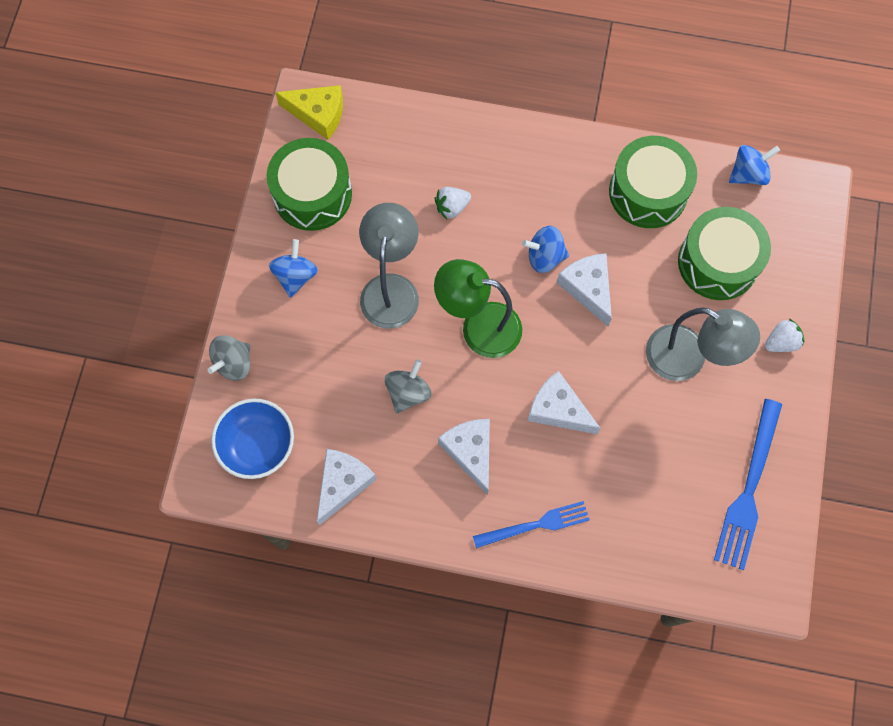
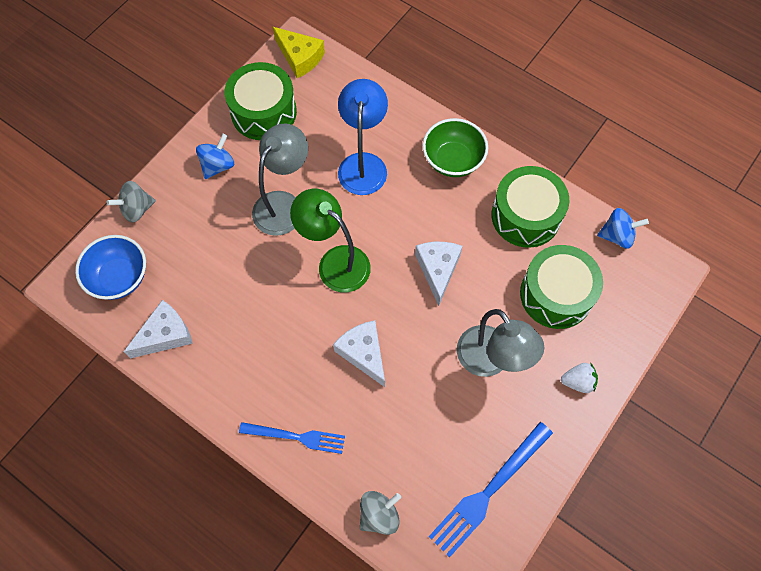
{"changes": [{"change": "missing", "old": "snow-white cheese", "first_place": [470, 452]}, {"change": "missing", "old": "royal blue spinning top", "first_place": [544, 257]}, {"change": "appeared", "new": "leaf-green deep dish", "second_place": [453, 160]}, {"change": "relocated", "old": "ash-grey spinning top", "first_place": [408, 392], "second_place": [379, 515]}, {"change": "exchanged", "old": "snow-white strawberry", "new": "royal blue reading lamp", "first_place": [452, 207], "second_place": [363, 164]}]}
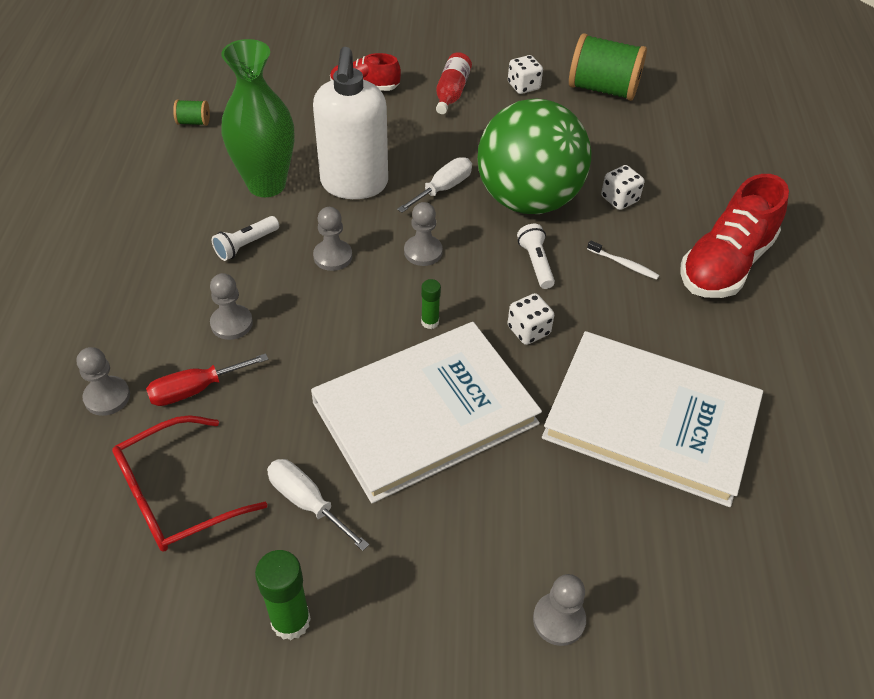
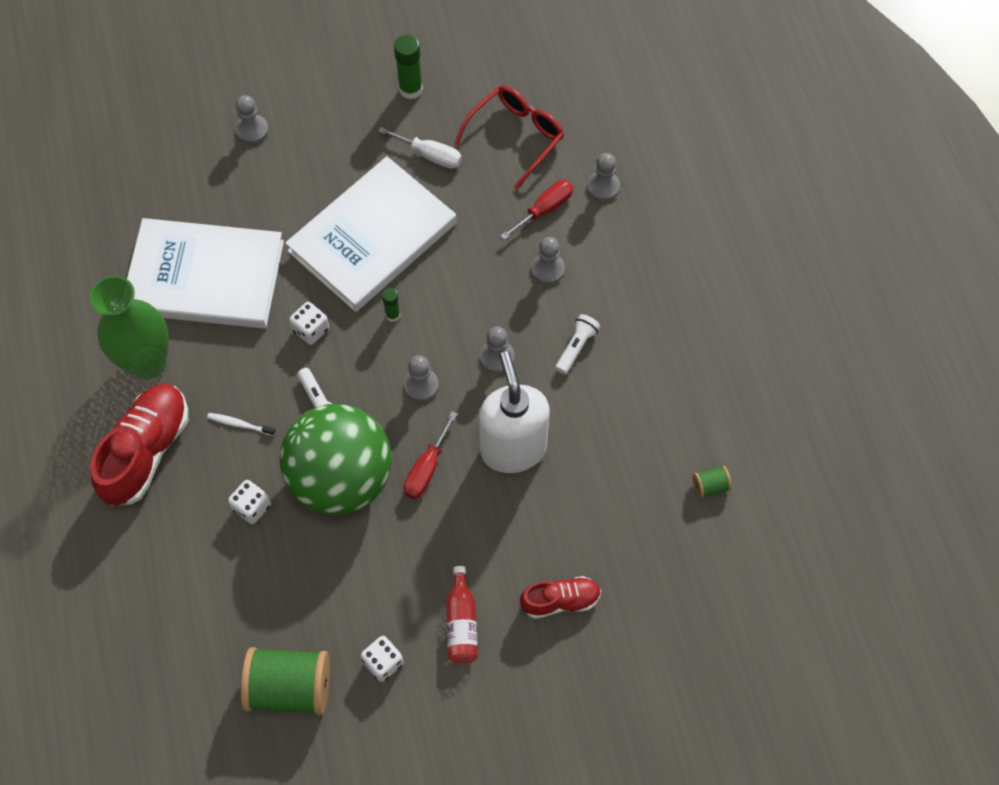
{"changes": [{"change": "relocated", "old": "leaf-green vase", "first_place": [266, 184], "second_place": [148, 362]}, {"change": "colour", "old": "snow-white flat screwdriver", "new": "crimson flat screwdriver", "first_place": [443, 189], "second_place": [426, 469]}]}
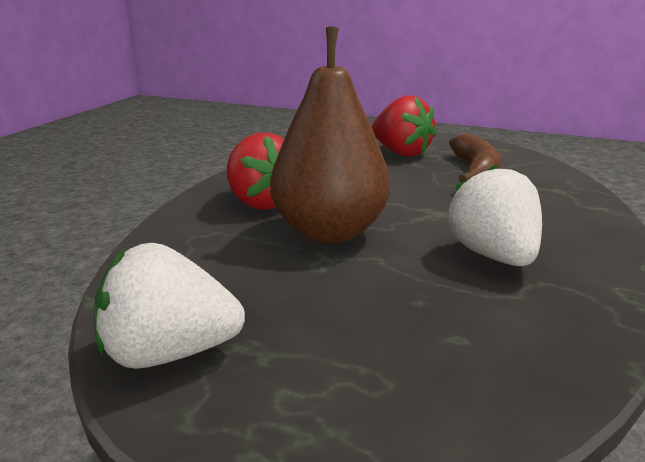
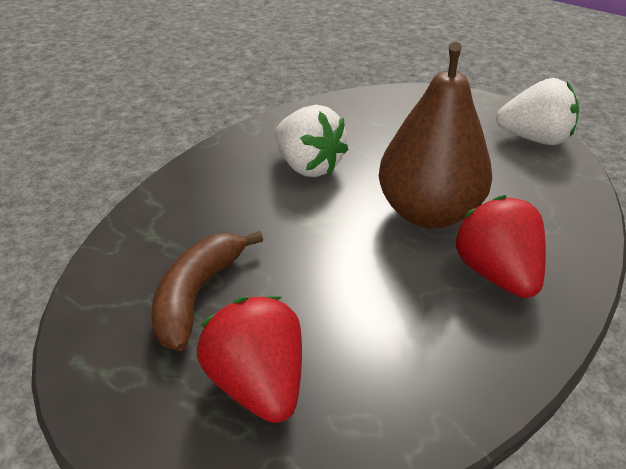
{"changes": [{"change": "spun", "old": "snow-white strawberry", "first_place": [493, 256], "second_place": [308, 166], "degrees": -45}]}
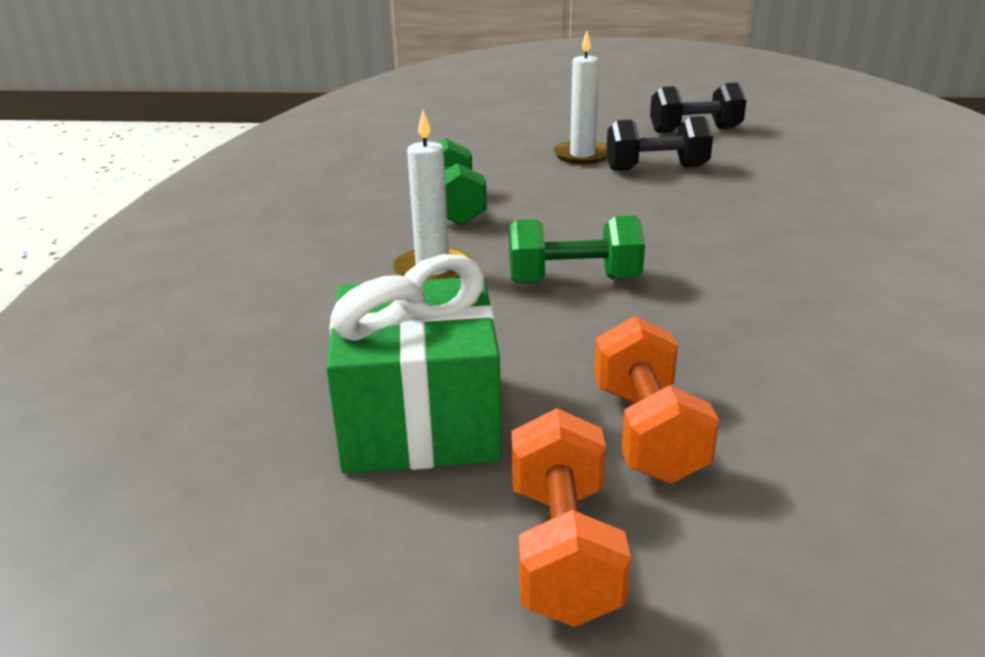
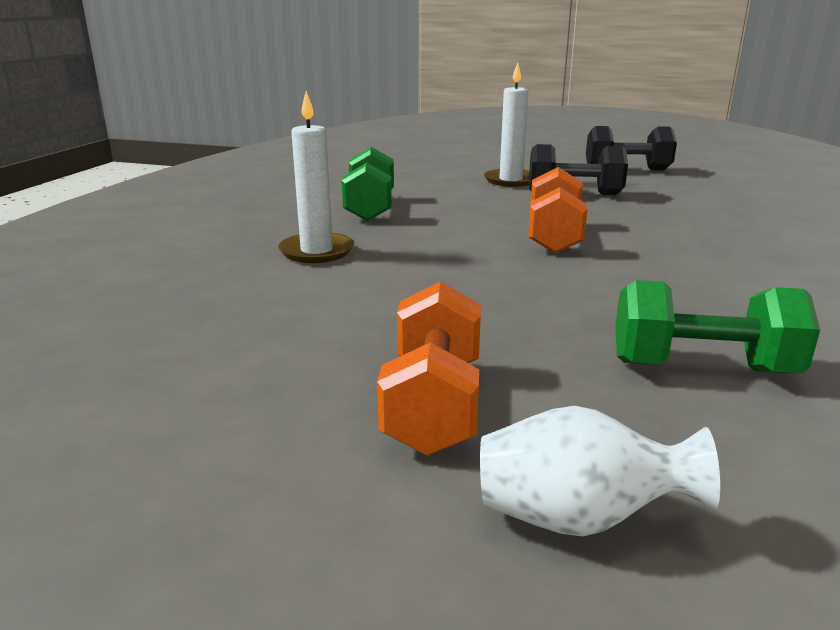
{"changes": [{"change": "missing", "old": "leaf-green wrapped gift", "first_place": [420, 420]}, {"change": "appeared", "new": "snow-white vase", "second_place": [577, 519]}, {"change": "relocated", "old": "leaf-green dumbbell", "first_place": [573, 280], "second_place": [702, 367]}, {"change": "relocated", "old": "bright orange dumbbell", "first_place": [563, 550], "second_place": [553, 236]}]}
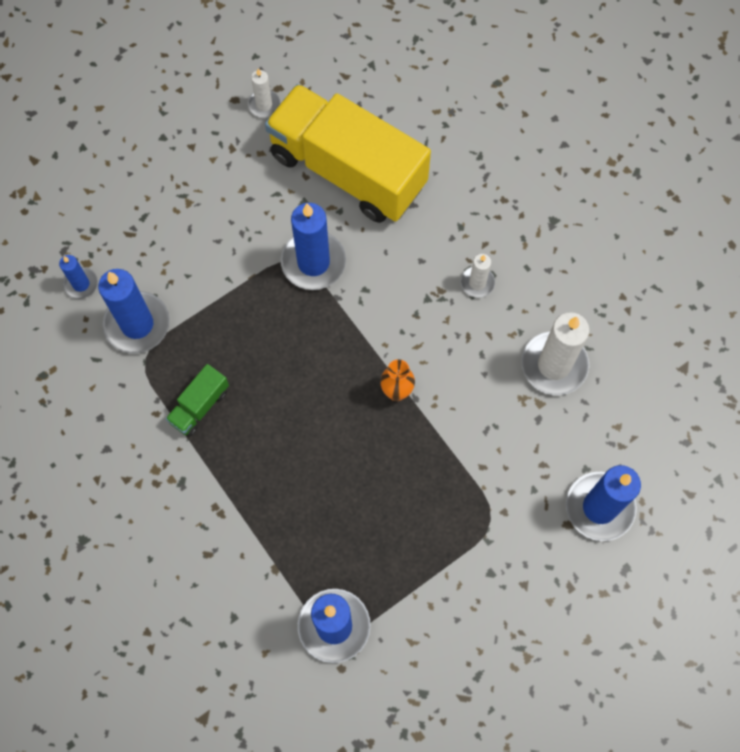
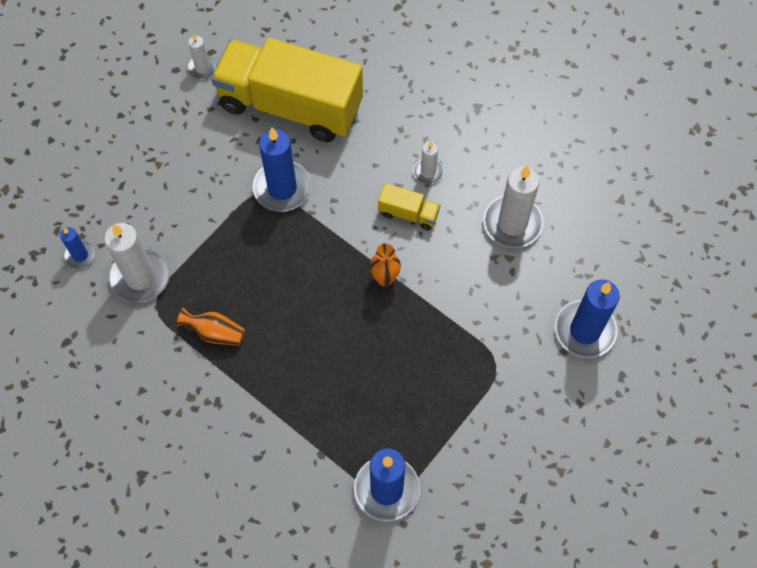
{"changes": [{"change": "appeared", "new": "bright yellow toy truck", "second_place": [408, 213]}, {"change": "exchanged", "old": "leaf-green toy truck", "new": "bright orange vase", "first_place": [199, 406], "second_place": [215, 333]}, {"change": "colour", "old": "royal blue pillar candle", "new": "snow-white pillar candle", "first_place": [137, 324], "second_place": [140, 277]}]}
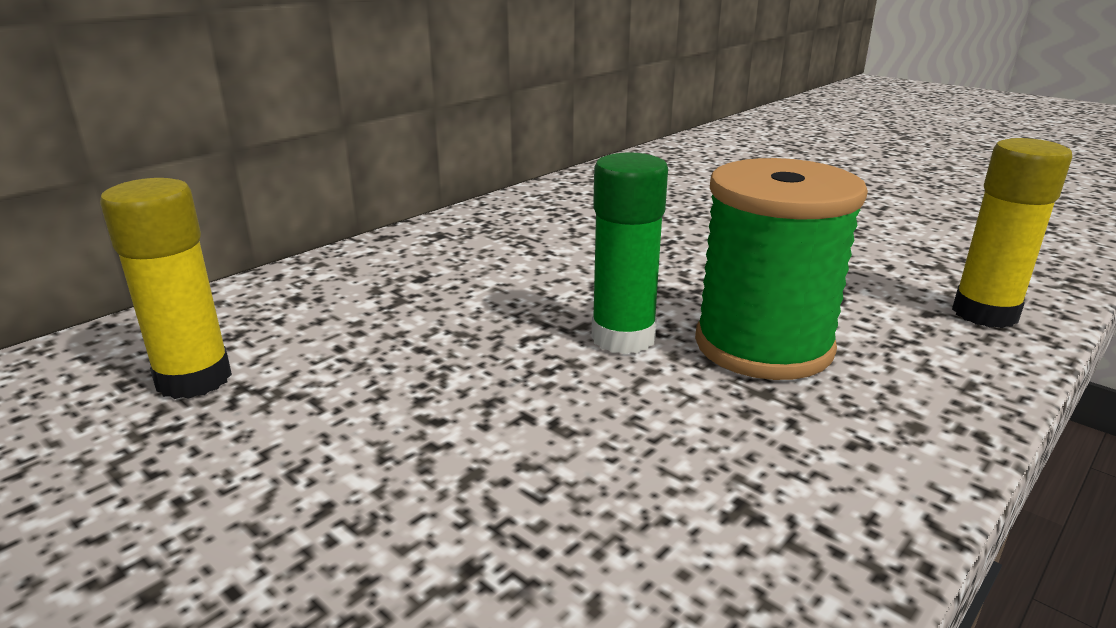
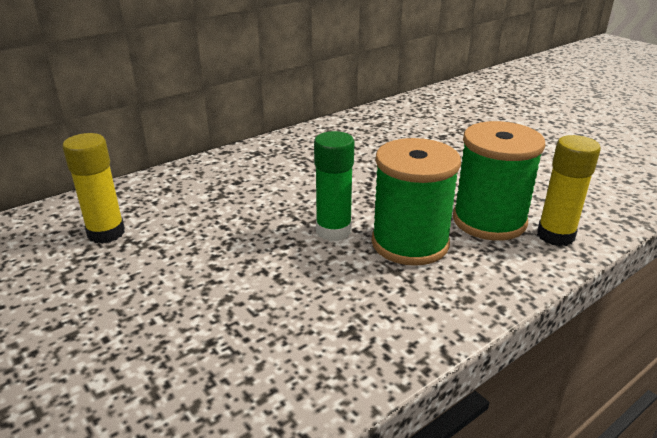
{"changes": [{"change": "appeared", "new": "leaf-green bobbin", "second_place": [489, 221]}]}
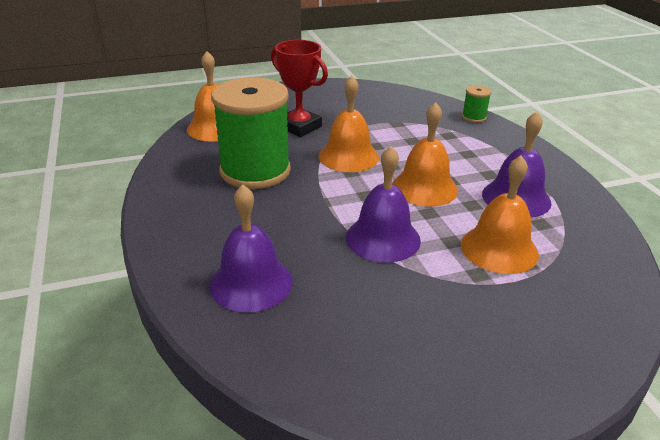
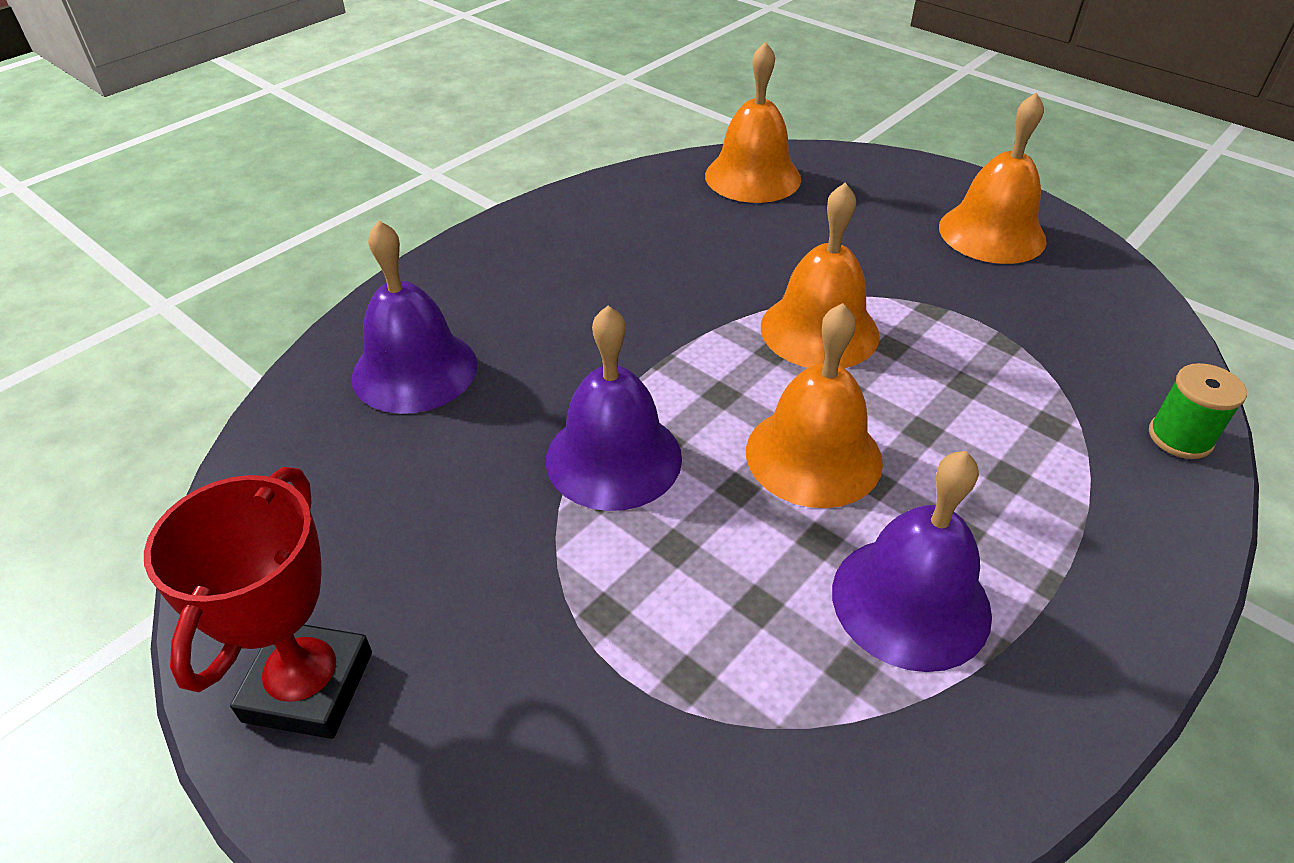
{"changes": [{"change": "missing", "old": "leaf-green bobbin", "first_place": [255, 171]}, {"change": "relocated", "old": "crimson award cup", "first_place": [299, 127], "second_place": [308, 686]}, {"change": "relocated", "old": "bright orange school bell", "first_place": [499, 249], "second_place": [992, 233]}]}
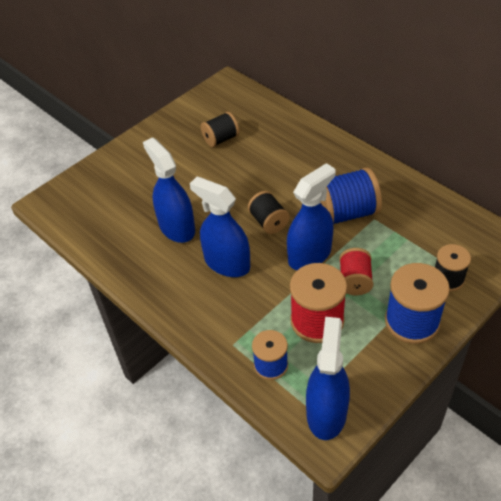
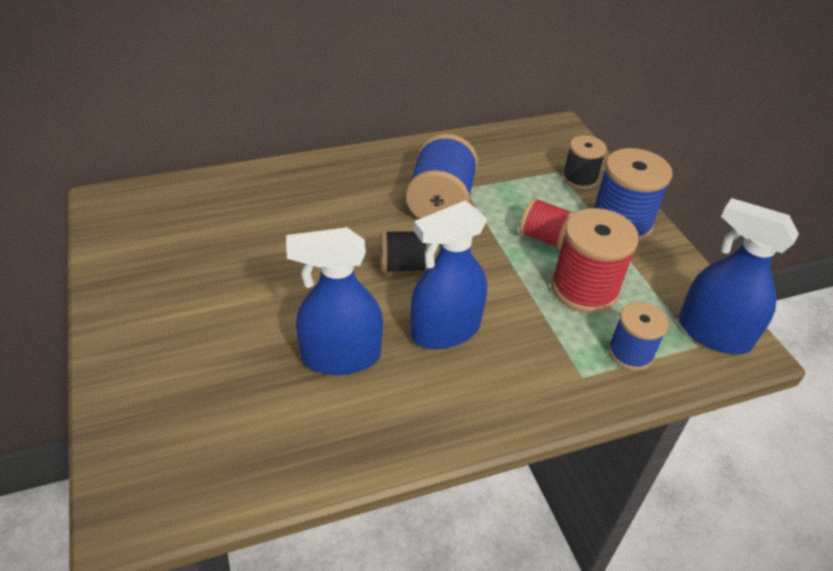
{"changes": [{"change": "missing", "old": "jet-black bobbin", "first_place": [221, 139]}, {"change": "missing", "old": "royal blue sprayer", "first_place": [309, 255]}]}
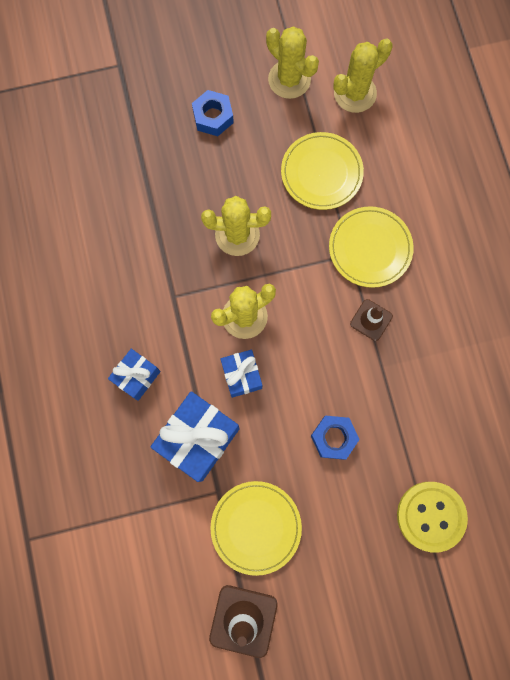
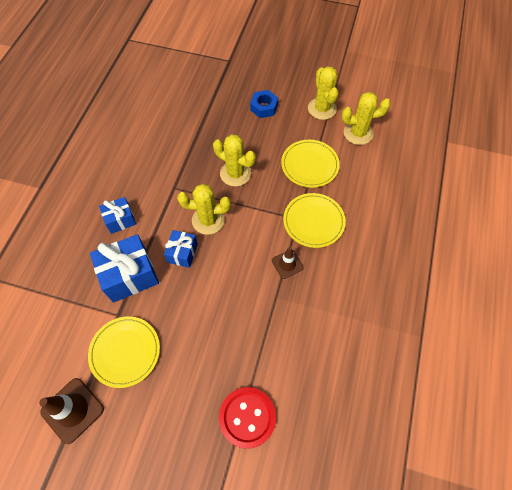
{"changes": [{"change": "missing", "old": "royal blue nut", "first_place": [334, 438]}, {"change": "colour", "old": "bright yellow sewing button", "new": "crimson sewing button", "first_place": [431, 516], "second_place": [247, 417]}]}
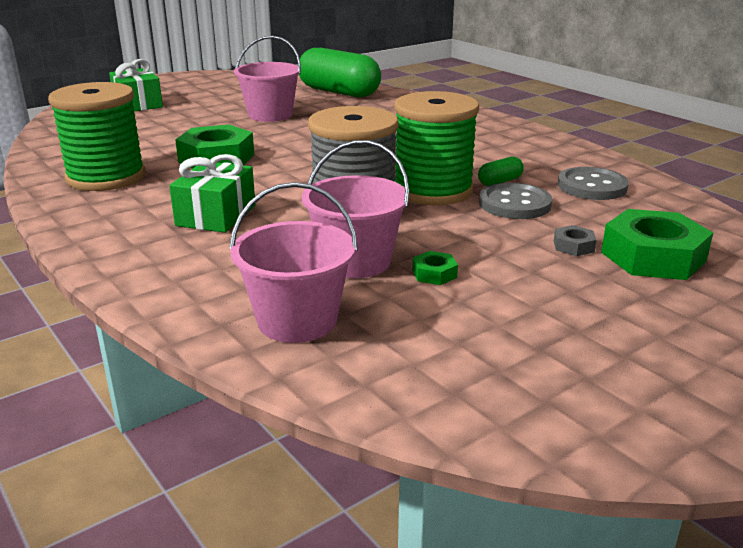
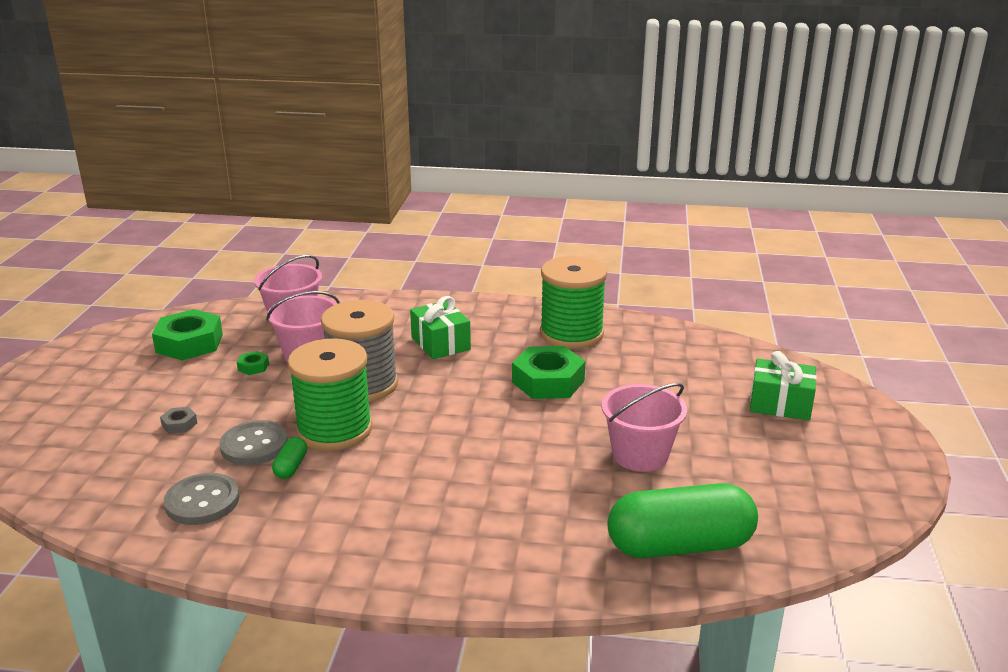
{"changes": [{"change": "relocated", "old": "leaf-green nut", "first_place": [653, 257], "second_place": [189, 343]}]}
